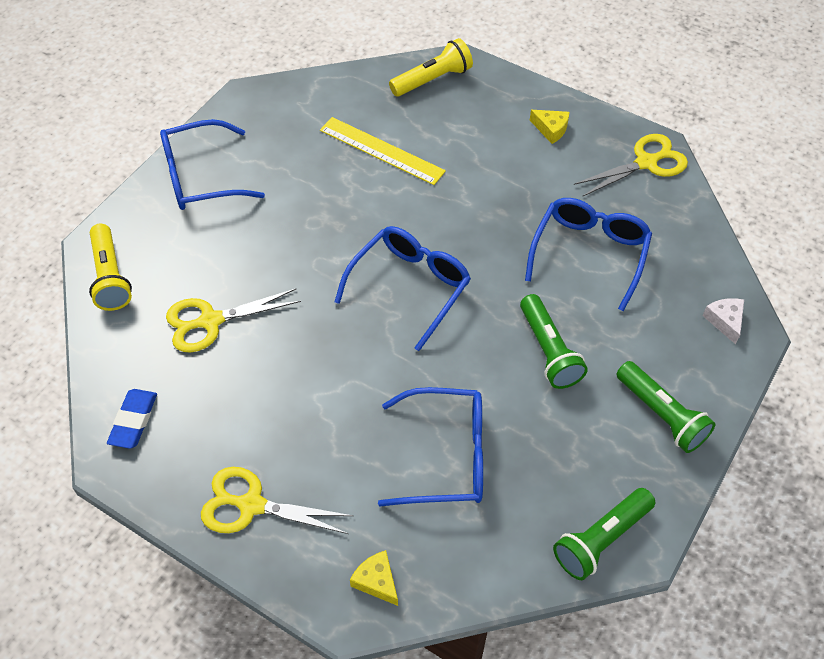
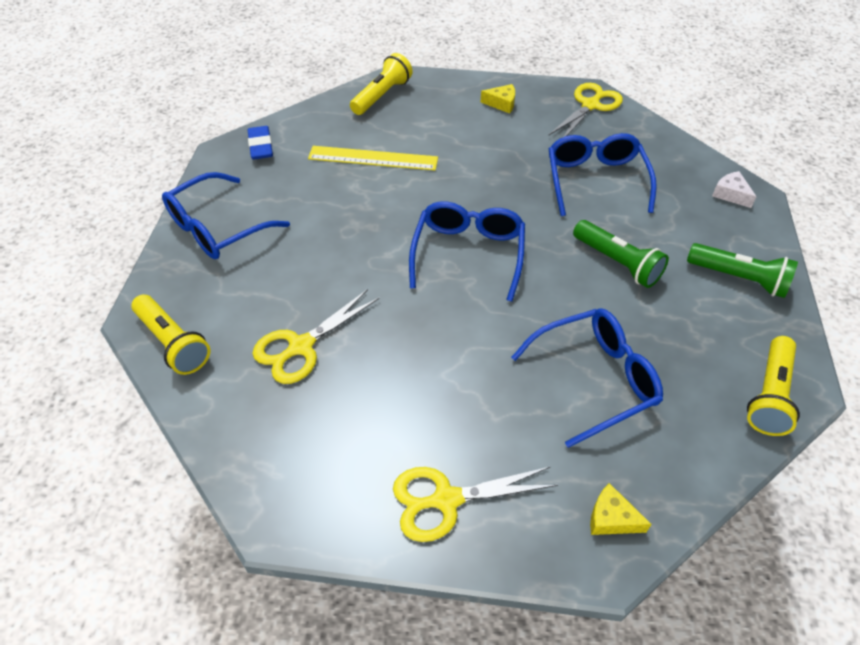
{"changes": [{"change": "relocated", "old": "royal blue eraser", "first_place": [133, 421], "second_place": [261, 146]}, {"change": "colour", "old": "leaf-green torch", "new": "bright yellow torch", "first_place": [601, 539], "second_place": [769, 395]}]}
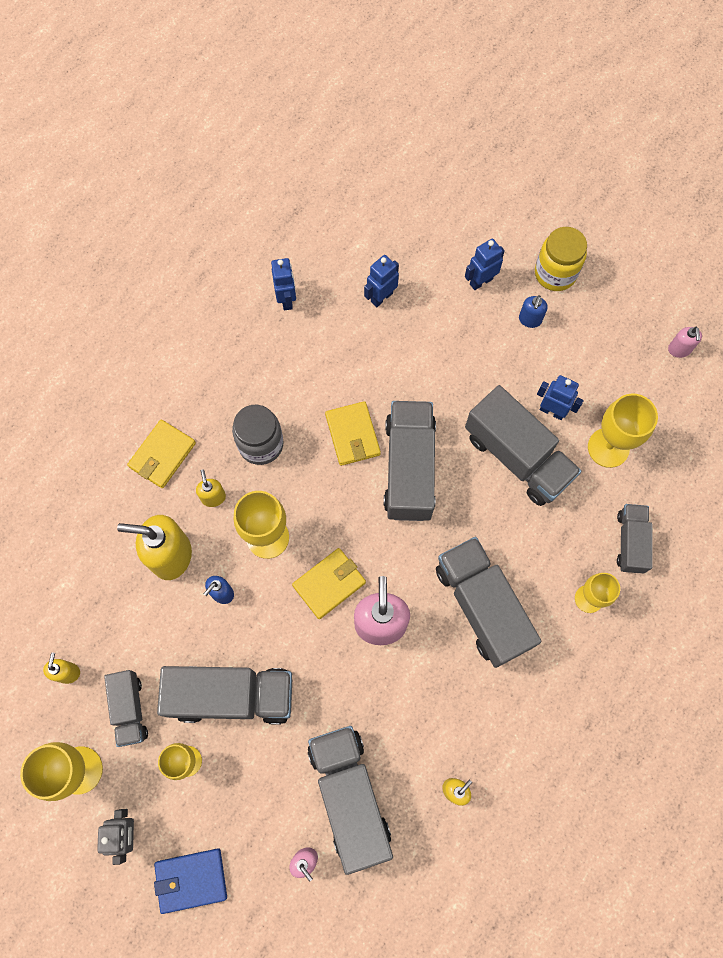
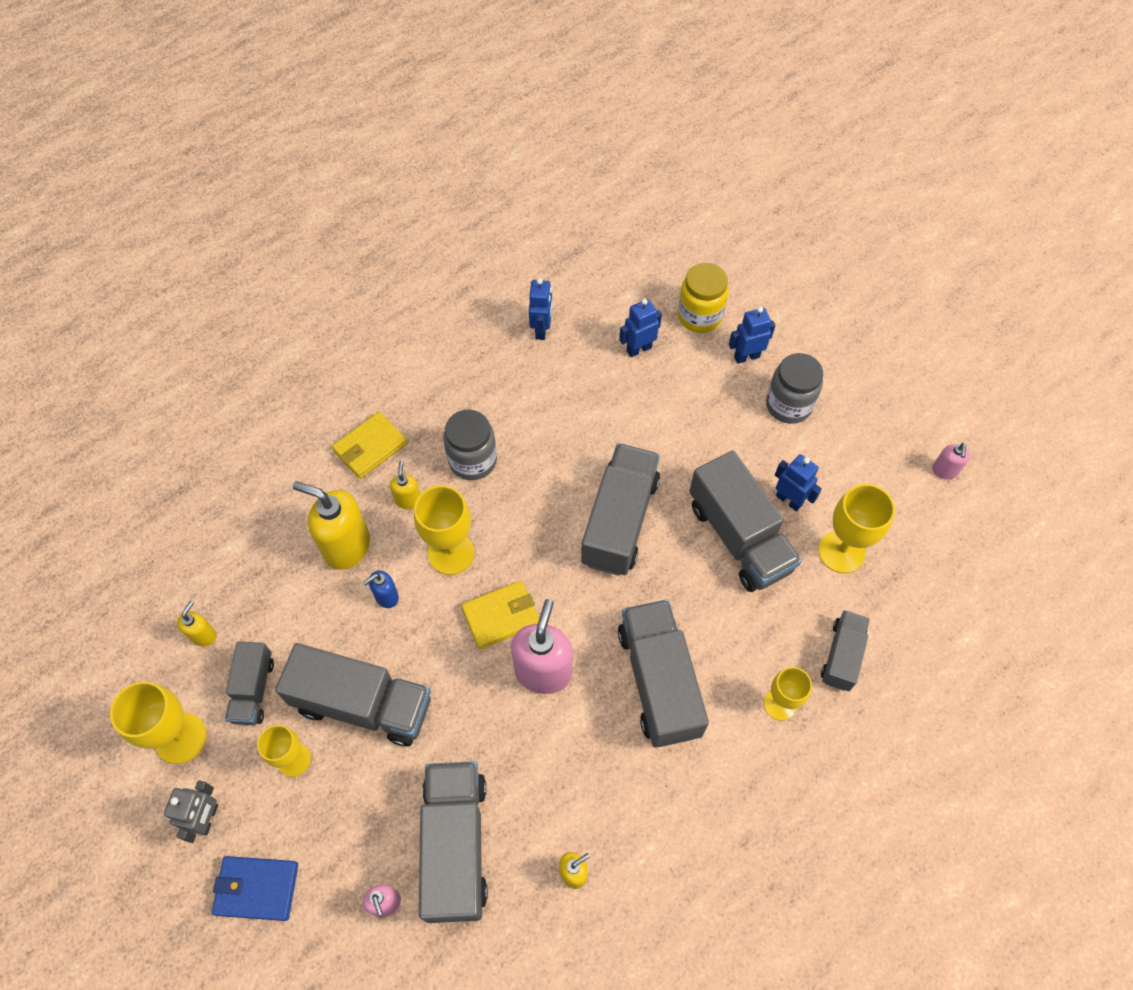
{"changes": [{"change": "missing", "old": "bright yellow card wallet", "first_place": [352, 435]}, {"change": "relocated", "old": "bright yellow jar", "first_place": [555, 273], "second_place": [699, 316]}, {"change": "exchanged", "old": "royal blue pump bottle", "new": "ash-grey jar", "first_place": [530, 320], "second_place": [788, 405]}]}
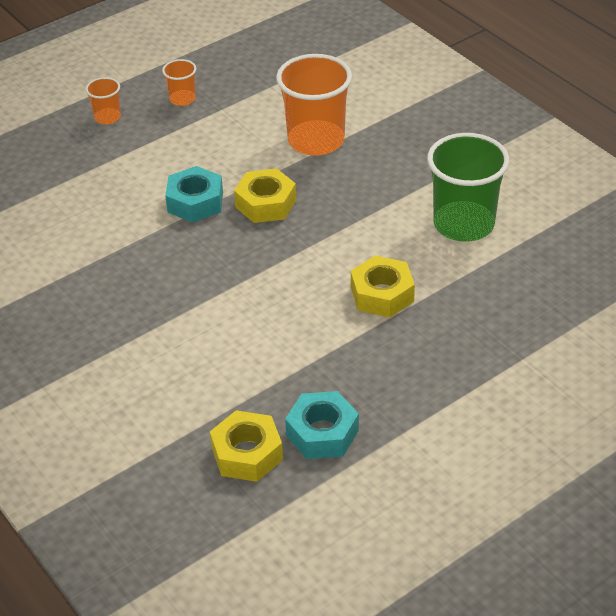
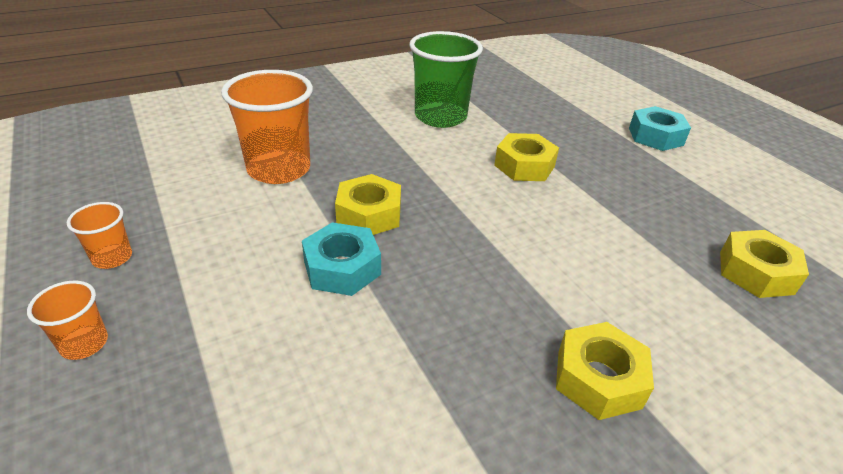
{"changes": [{"change": "appeared", "new": "bright yellow nut", "second_place": [598, 379]}, {"change": "relocated", "old": "aqua nut", "first_place": [322, 433], "second_place": [655, 136]}]}
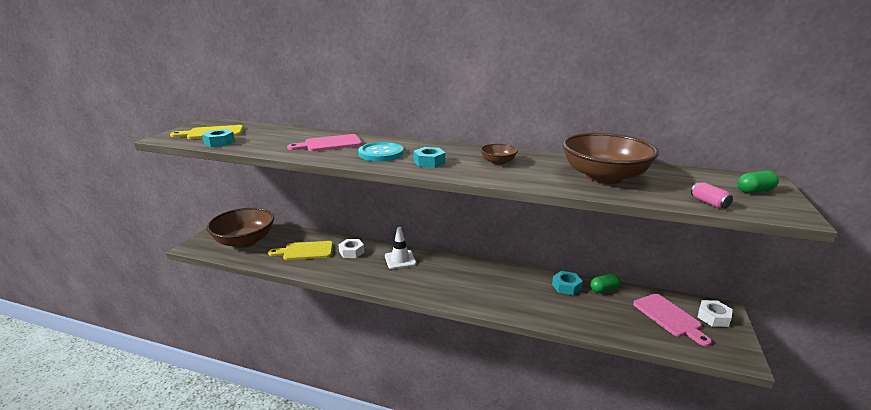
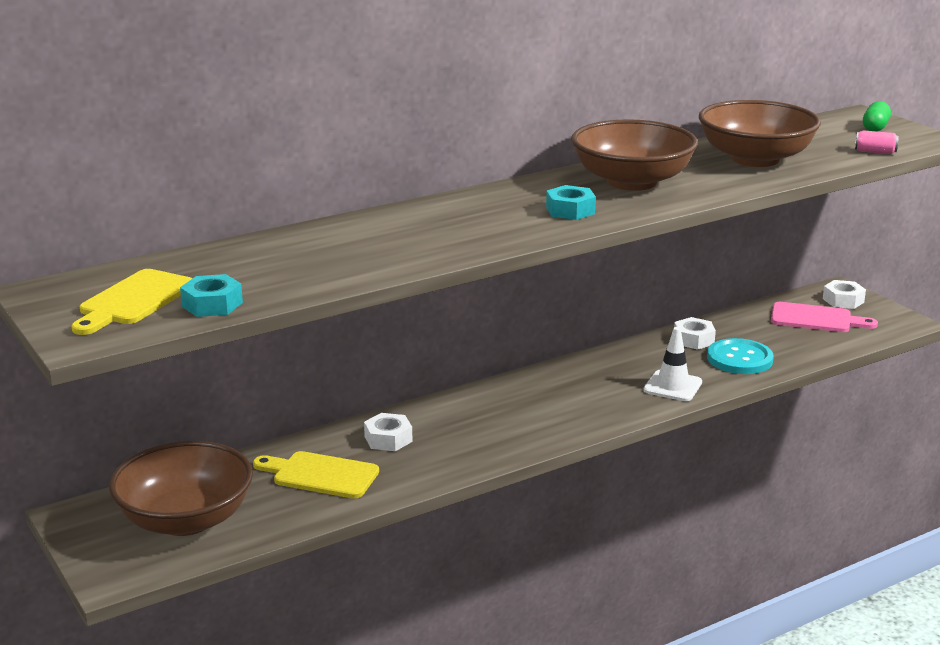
{"changes": [{"change": "missing", "old": "rose-pink chopping board", "first_place": [329, 144]}, {"change": "missing", "old": "leaf-green pill", "first_place": [604, 289]}, {"change": "relocated", "old": "aqua sewing button", "first_place": [381, 153], "second_place": [739, 359]}, {"change": "relocated", "old": "snow-white safety cone", "first_place": [400, 260], "second_place": [672, 386]}, {"change": "colour", "old": "aqua nut", "new": "snow-white nut", "first_place": [566, 286], "second_place": [693, 340]}, {"change": "spun", "old": "bright yellow chopping board", "first_place": [305, 251], "second_place": [320, 475], "degrees": 75}, {"change": "size", "old": "brown deep dish", "first_place": [498, 162], "second_place": [632, 182], "factor": 2.22}]}
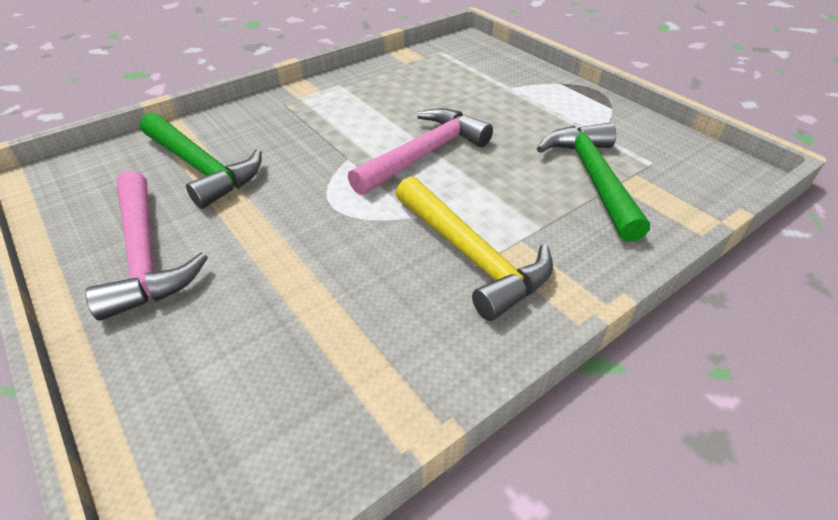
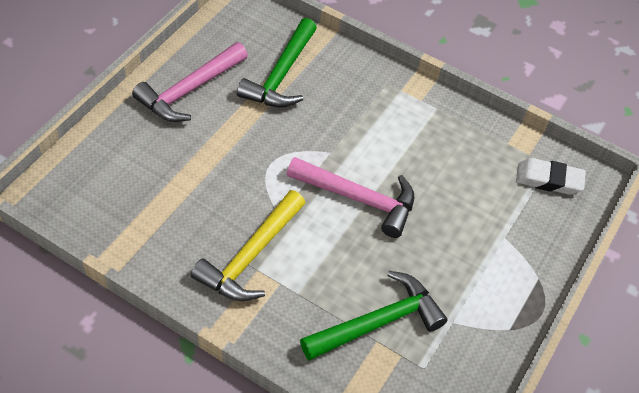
{"changes": [{"change": "appeared", "new": "snow-white eraser", "second_place": [548, 180]}]}
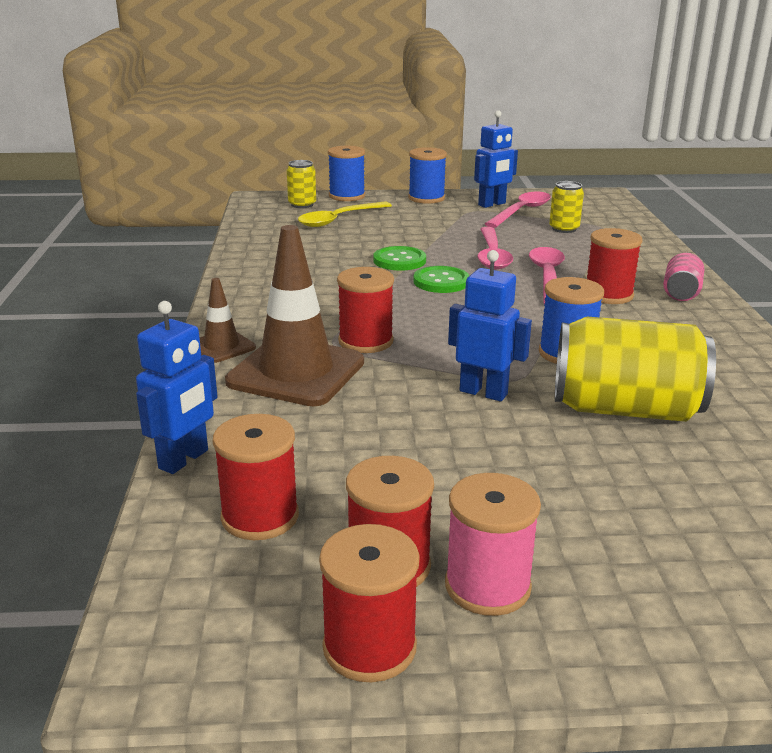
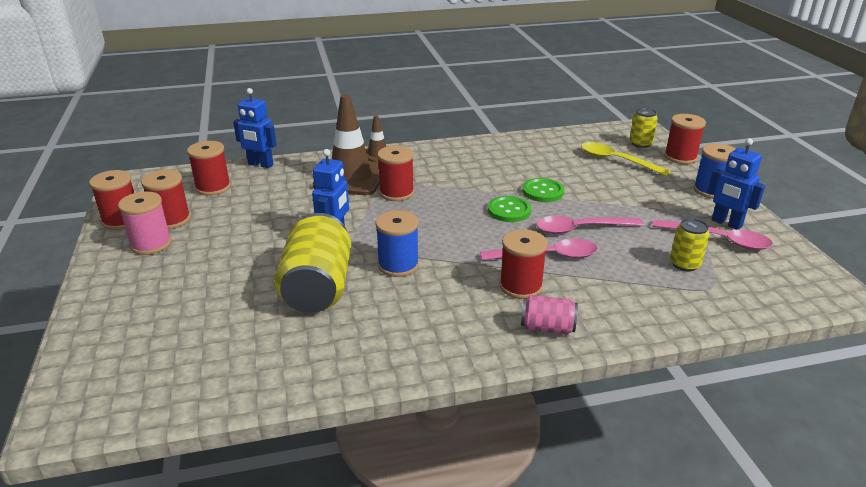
{"changes": [{"change": "colour", "old": "royal blue bobbin", "new": "crimson bobbin", "first_place": [347, 196], "second_place": [680, 157]}]}
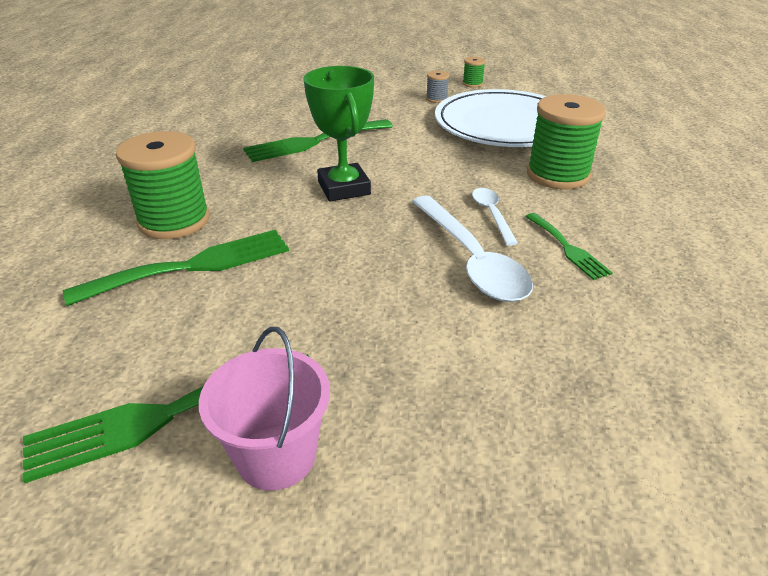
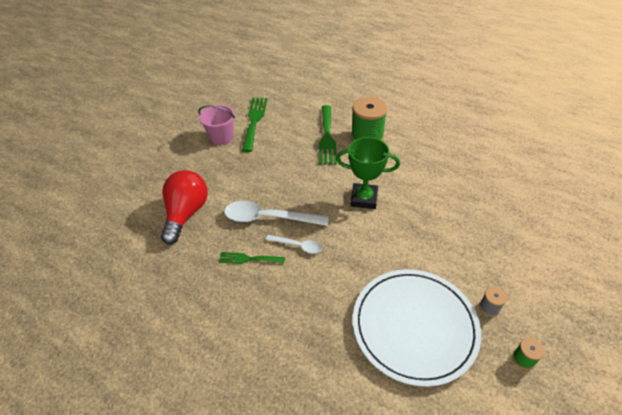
{"changes": [{"change": "missing", "old": "leaf-green fork", "first_place": [313, 142]}, {"change": "missing", "old": "leaf-green bobbin", "first_place": [557, 175]}, {"change": "appeared", "new": "crimson light bulb", "second_place": [186, 213]}]}
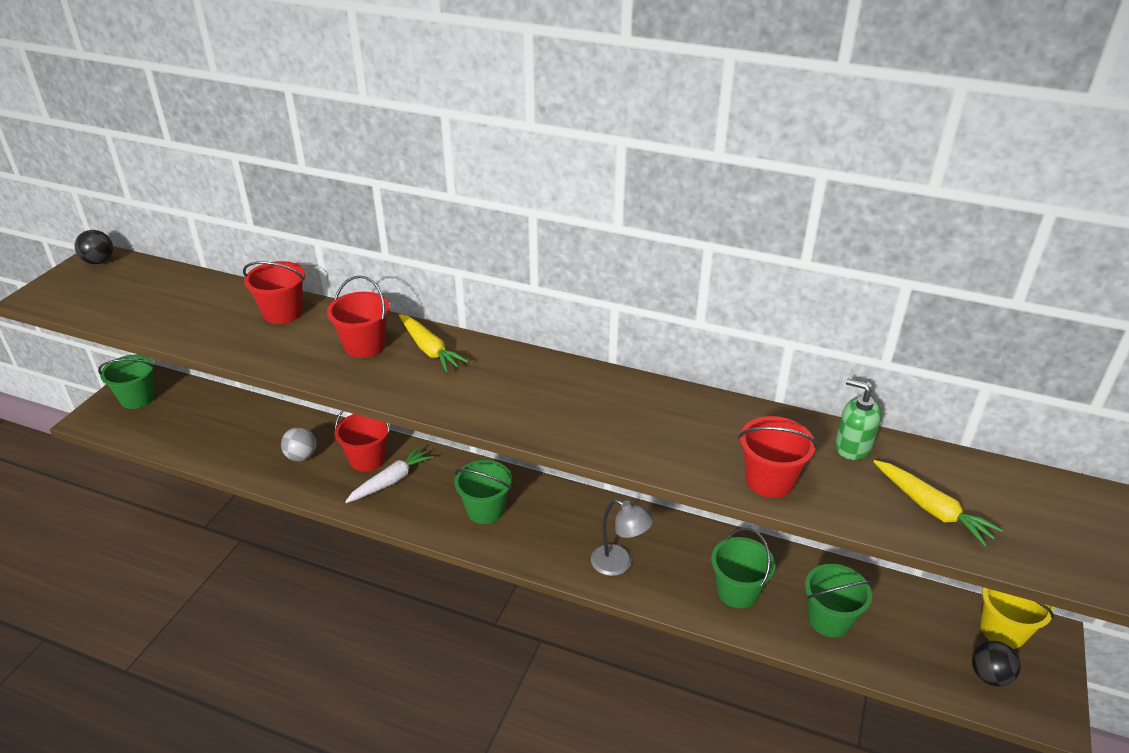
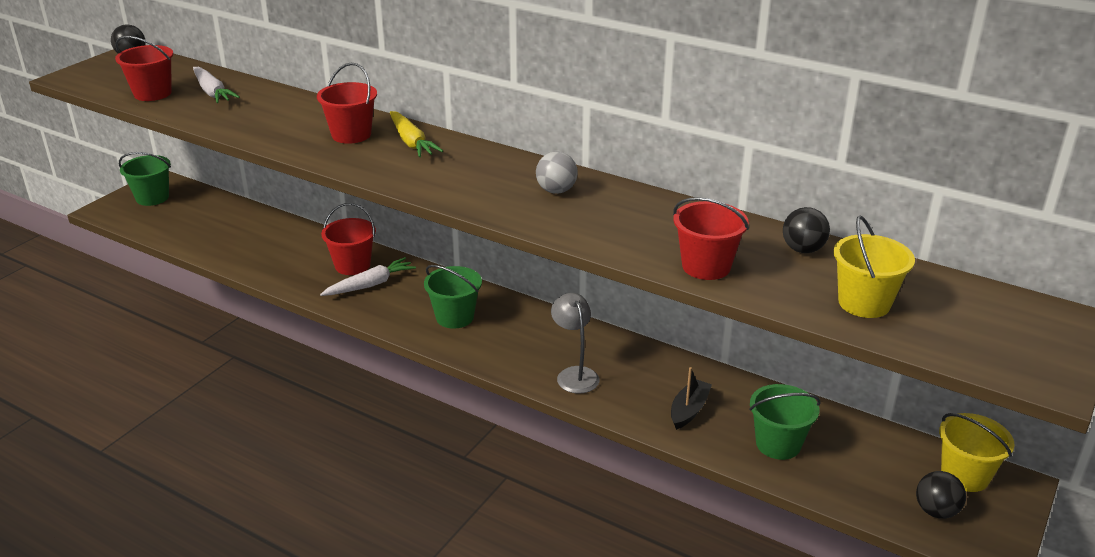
{"changes": [{"change": "appeared", "new": "snow-white toy carrot", "second_place": [212, 92]}, {"change": "relocated", "old": "crimson pail", "first_place": [283, 313], "second_place": [152, 93]}, {"change": "relocated", "old": "ash-grey sphere", "first_place": [301, 456], "second_place": [556, 191]}, {"change": "exchanged", "old": "leaf-green pail", "new": "jet-black boat", "first_place": [737, 591], "second_place": [689, 410]}, {"change": "exchanged", "old": "leaf-green pump bottle", "new": "jet-black sphere", "first_place": [852, 447], "second_place": [803, 249]}, {"change": "exchanged", "old": "bright yellow toy carrot", "new": "bright yellow pail", "first_place": [931, 508], "second_place": [864, 303]}, {"change": "spun", "old": "ash-grey reading lamp", "first_place": [619, 564], "second_place": [574, 374], "degrees": -150}]}
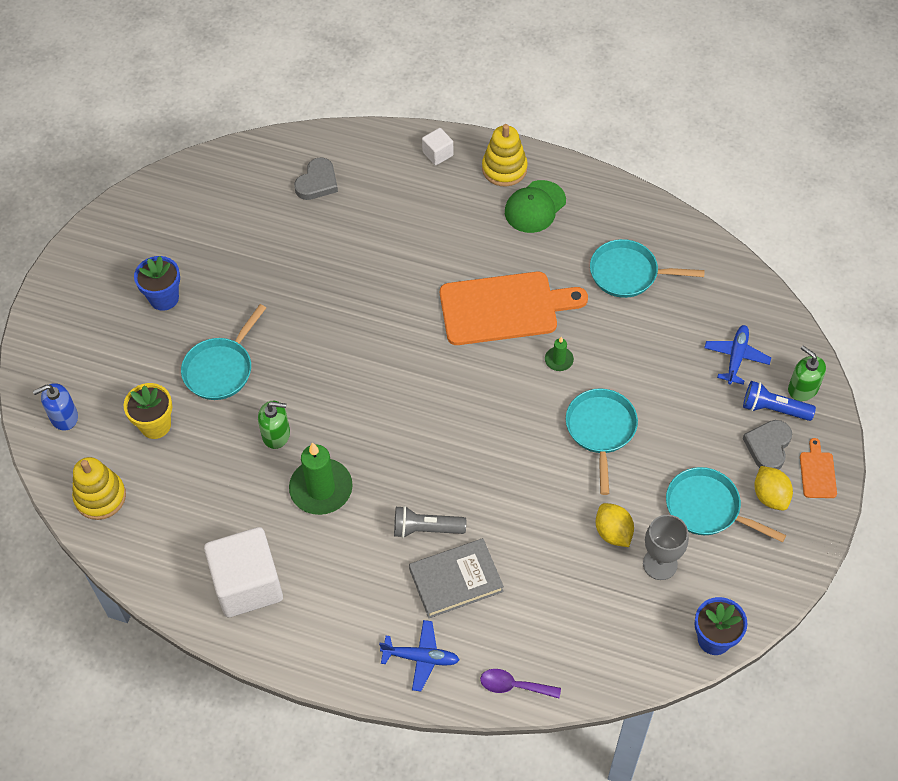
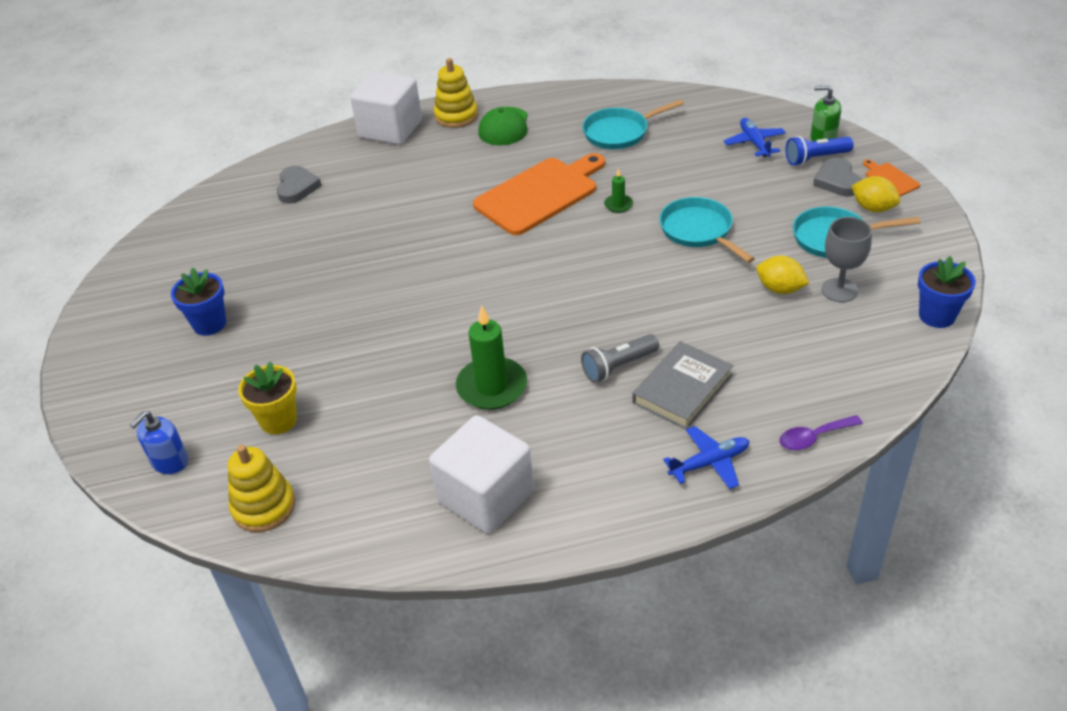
{"changes": [{"change": "missing", "old": "aqua skillet", "first_place": [221, 369]}, {"change": "missing", "old": "leaf-green pump bottle", "first_place": [276, 434]}, {"change": "size", "old": "snow-white block", "first_place": [438, 154], "second_place": [390, 129], "factor": 2.19}]}
